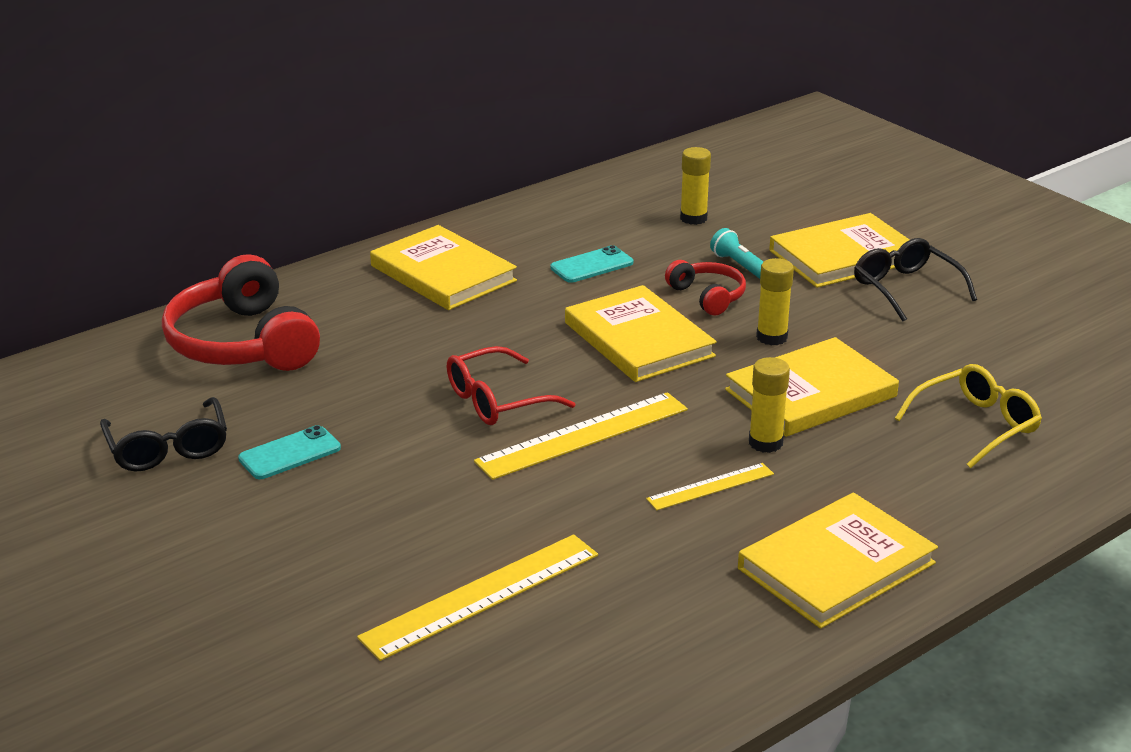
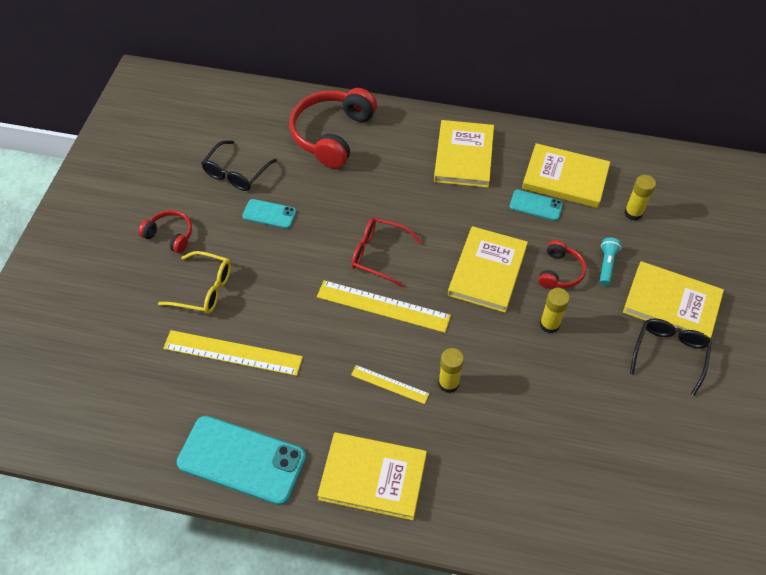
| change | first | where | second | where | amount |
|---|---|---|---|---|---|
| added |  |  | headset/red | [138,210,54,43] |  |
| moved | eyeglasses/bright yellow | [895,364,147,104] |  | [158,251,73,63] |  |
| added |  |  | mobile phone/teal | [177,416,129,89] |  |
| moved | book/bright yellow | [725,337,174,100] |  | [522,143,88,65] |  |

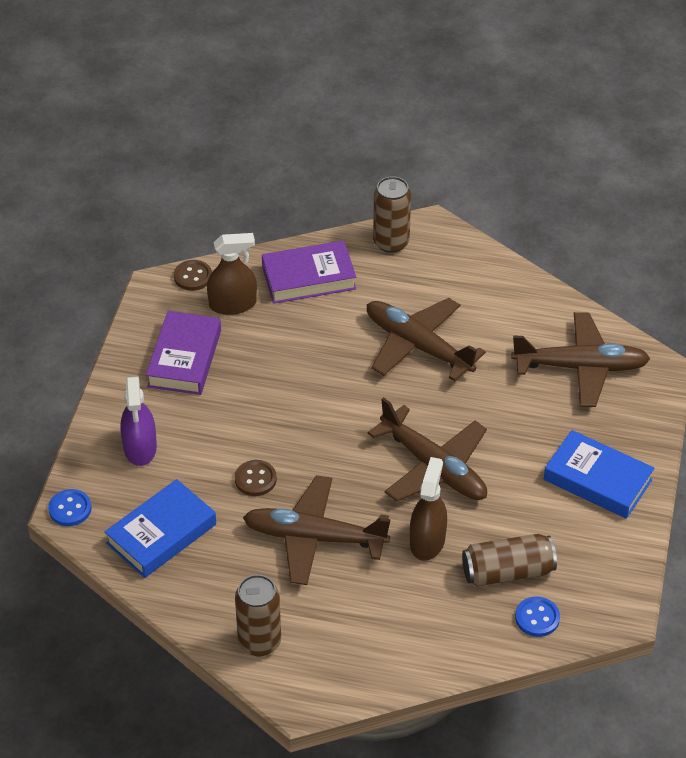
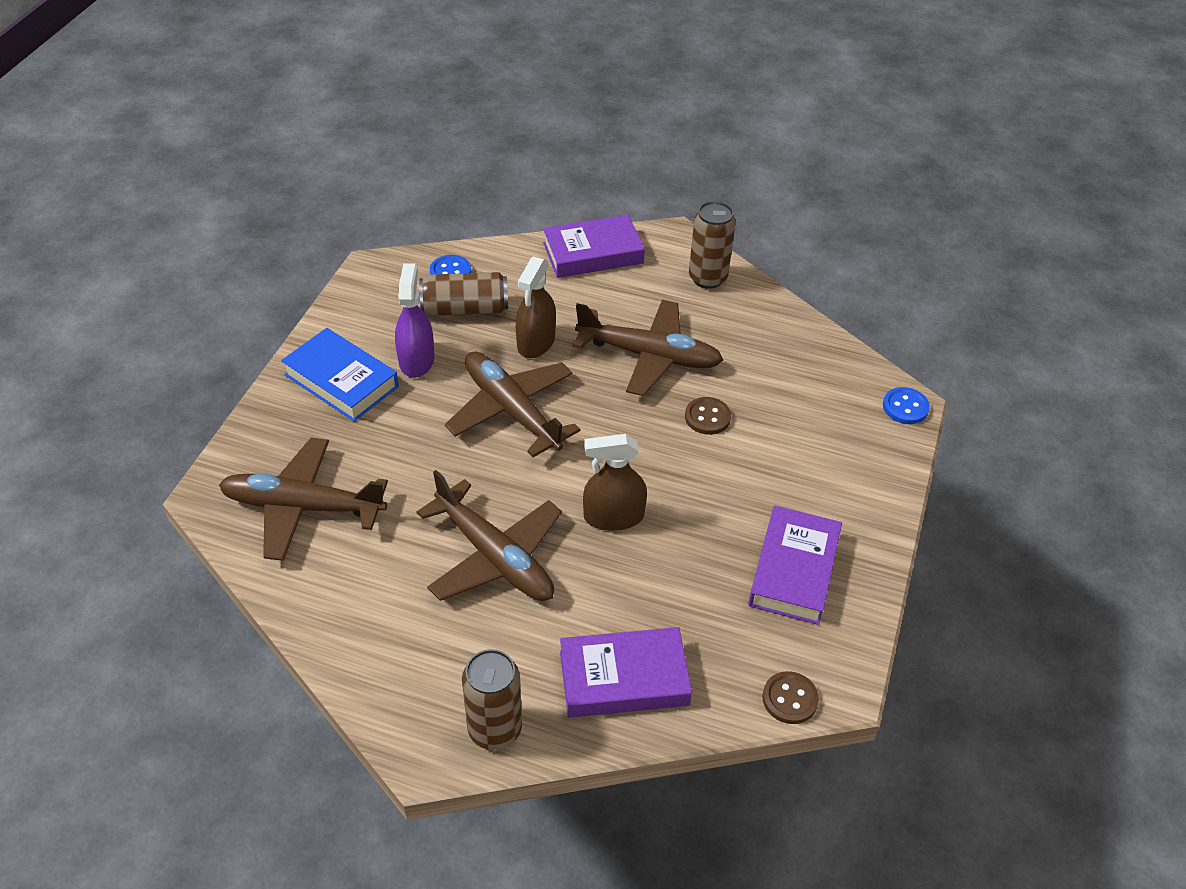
| change | first | where | second | where | amount |
|---|---|---|---|---|---|
| moved | sprayer/royal purple | [121,376,36,90] |  | [395,263,39,115] |  |
| added |  |  | book/royal purple | [543,214,102,64] |  |
| moved | sprayer/dark brown | [207,233,50,82] |  | [583,434,64,97] |  |
| removed | book/royal blue | [105,479,111,99] |  |  |  |

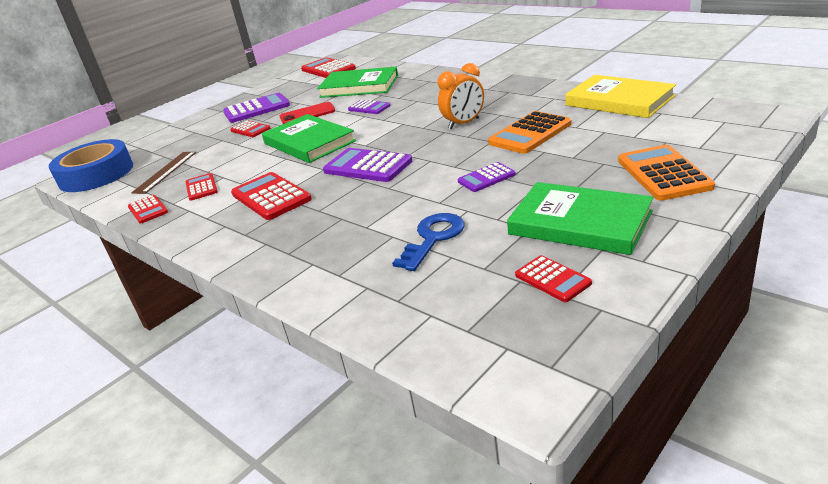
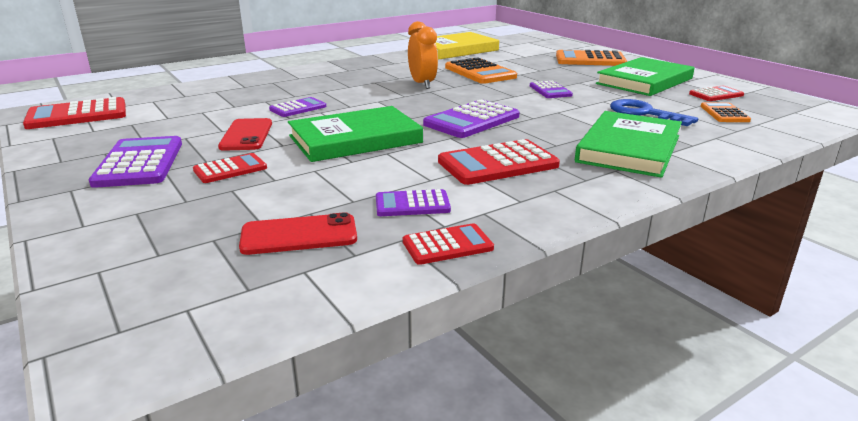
| change | first | where | second | where | amount |
|---|---|---|---|---|---|
| replaced | measuring stick/dark brown | [131,152,65,42] | mobile phone/red | [239,212,118,43] |  |
| recoloured | adding machine/red | [186,173,32,28] | adding machine/royal purple | [376,189,75,27] |  |
| moved | book/green | [317,67,81,31] |  | [575,111,107,67] |  |
| added |  |  | adding machine/orange | [700,102,51,20] |  |
| removed | roll of tape/royal blue | [49,139,84,53] |  |  |  |

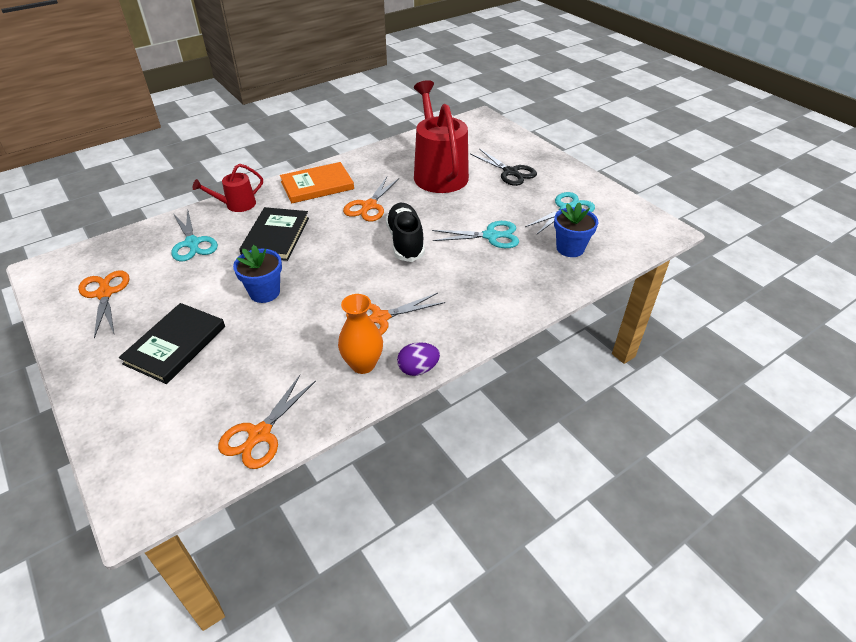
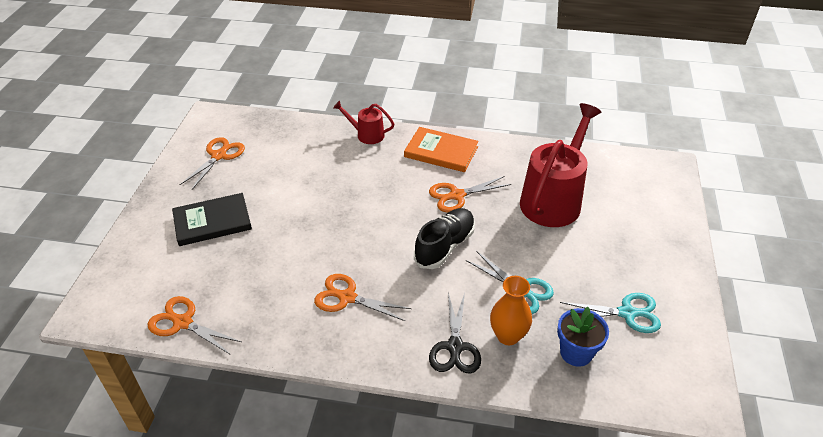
| change | first | where | second | where | amount |
|---|---|---|---|---|---|
| turned | scissors/orange | [218,375,98,94] |  | [148,296,94,58] | 45 degrees clockwise |
| moved | scissors/ebony | [470,148,67,38] |  | [429,293,52,81] |  |
| moved | flower vase/orange | [338,294,45,80] |  | [490,276,42,69] |  |
| removed | scissors/teal | [171,211,47,50] |  |  |  |
| removed | plant pot/royal blue | [233,245,49,58] |  |  |  |
| removed | book/ebony | [239,207,70,54] |  |  |  |
| removed | egg shape/royal purple | [397,342,43,34] |  |  |  |

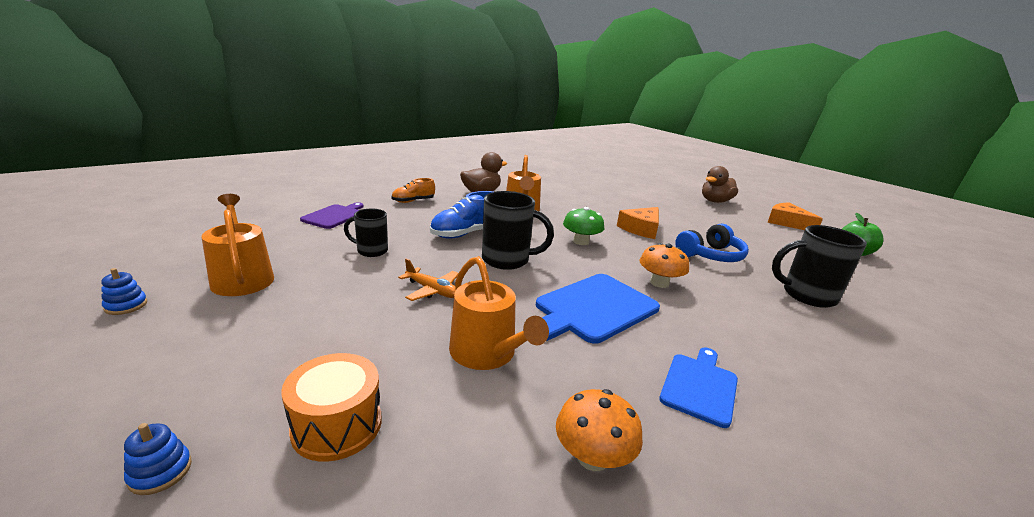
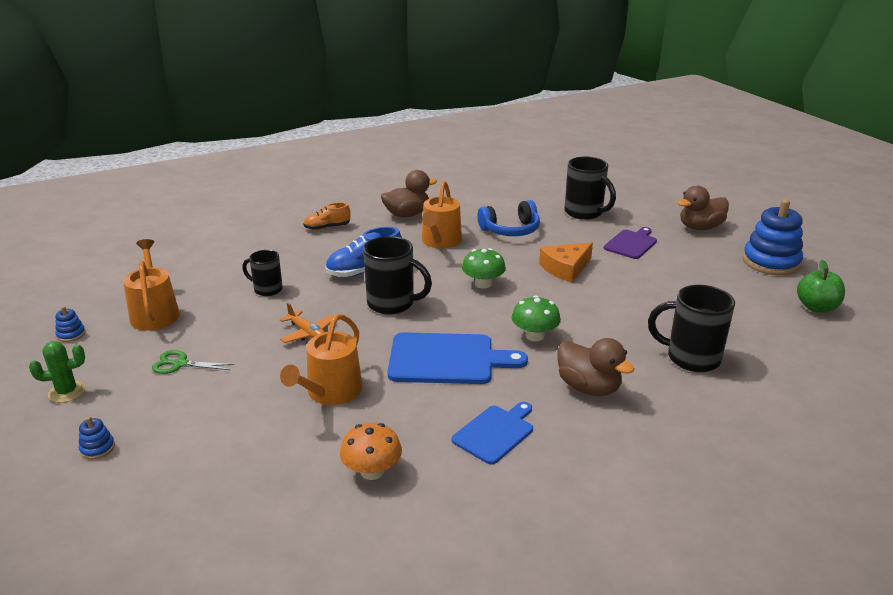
| change | first | where | second | where | amount |
|---|---|---|---|---|---|
| added |  |  | cactus/green | [29,341,57,62] |  |
| added |  |  | scissors/green | [152,350,83,24] |  |
| turned | watering pot/orange | [449,256,100,114] |  | [280,314,83,91] | 45 degrees clockwise |
| turned | cutting board/royal blue | [536,274,124,70] |  | [387,332,141,52] | 150 degrees counterclockwise |
| moved | headset/royal blue | [675,224,74,38] |  | [477,200,63,36] |  |
| recoloured | mushroom/orange | [640,243,49,45] | mushroom/green | [511,296,50,45] |  |
| added |  |  | duck/dark brown | [557,338,77,58] |  |
| added |  |  | mug/ebony | [564,157,52,63] |  |
| moved | cutting board/royal purple | [300,202,64,27] |  | [604,227,53,32] |  |
| replaced | cheese wedge/orange | [768,203,55,27] | stacking rings/royal blue | [742,199,61,77] |  |
| removed | drum/orange | [281,353,100,109] |  |  |  |

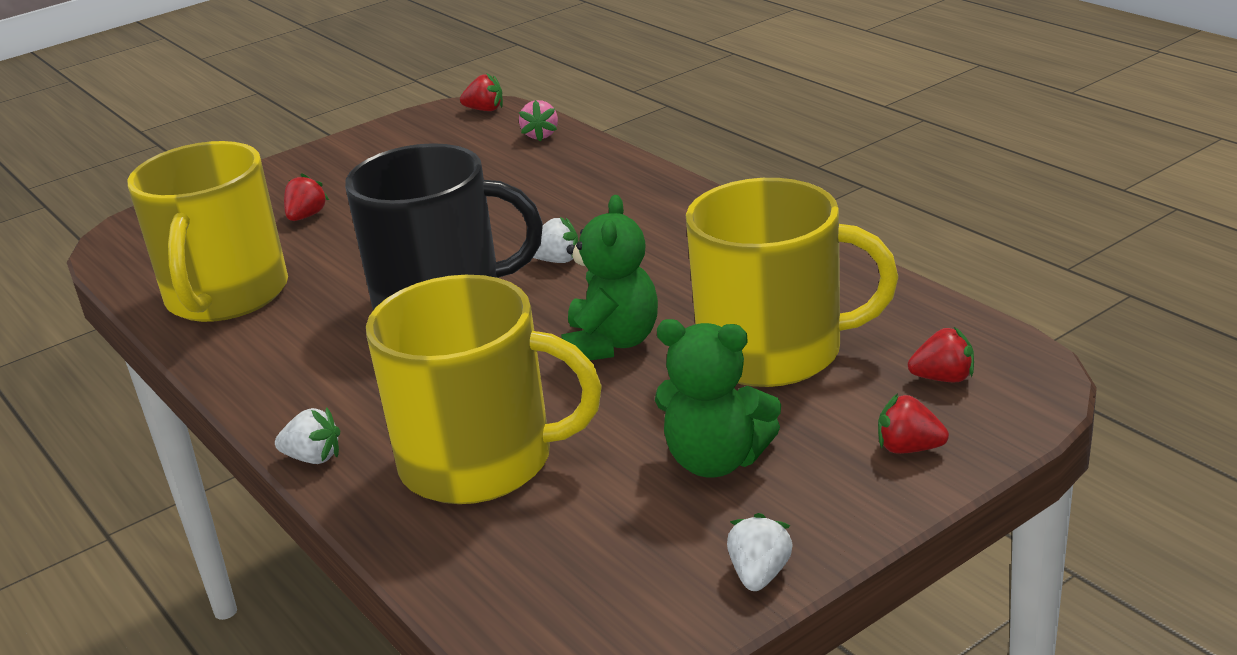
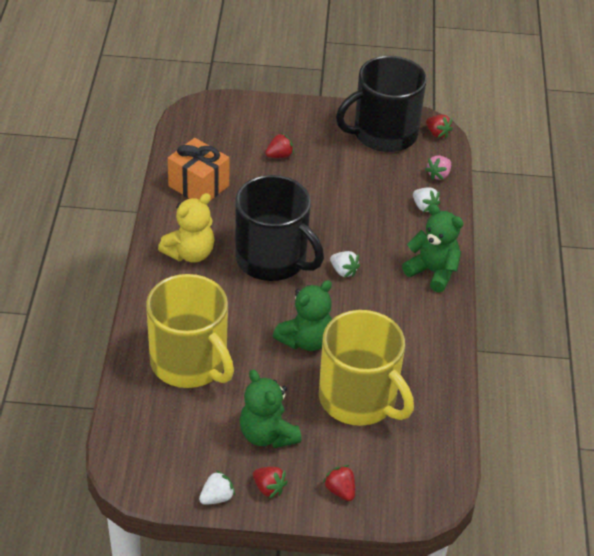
| change | first | where | second | where | amount |
|---|---|---|---|---|---|
| added |  |  | stuffed bear/bright yellow | [158,193,57,70] |  |
| replaced | mug/bright yellow | [127,141,161,181] | gift/orange | [168,138,62,63] |  |
| moved | strawberry/red | [908,327,66,55] |  | [253,467,35,32] |  |
| added |  |  | mug/ebony | [336,56,91,96] |  |
| added |  |  | stuffed bear/green | [402,204,62,88] |  |
| moved | strawberry/pure white | [275,408,65,56] |  | [413,188,28,24] |  |

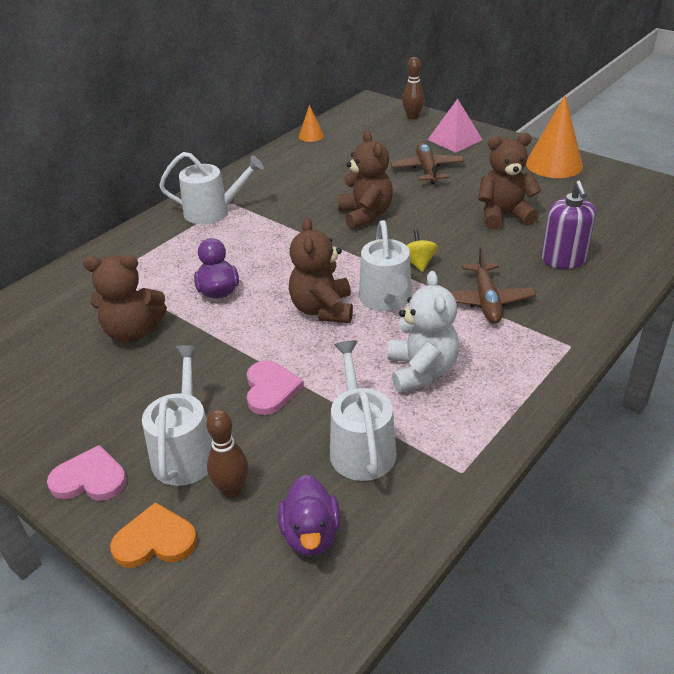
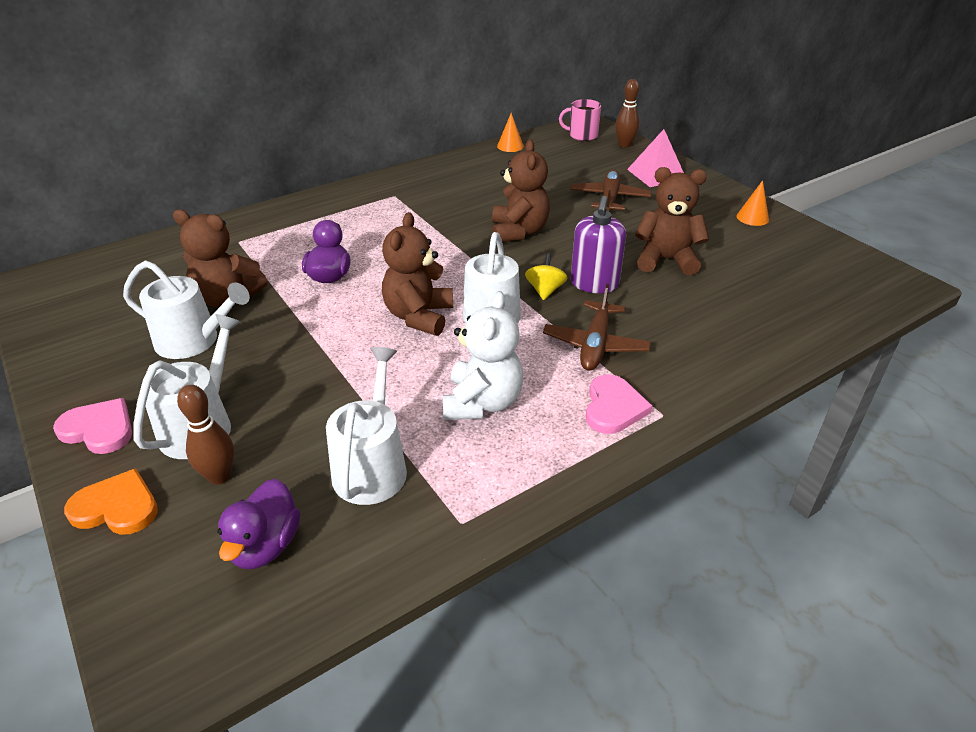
| change | first | where | second | where | amount |
|---|---|---|---|---|---|
| moved | watering pot/pure white | [159,152,104,72] |  | [123,261,127,98] |  |
| added |  |  | mug/rosy | [559,99,42,42] |  |
| moved | soap pump/royal purple | [541,181,55,88] |  | [571,196,55,97] |  |
| moved | heart/rosy | [247,361,57,54] |  | [586,374,66,60] |  |
| resized | solid cone/orange | [526,96,57,82] |  | [736,180,33,46] | x0.50 |

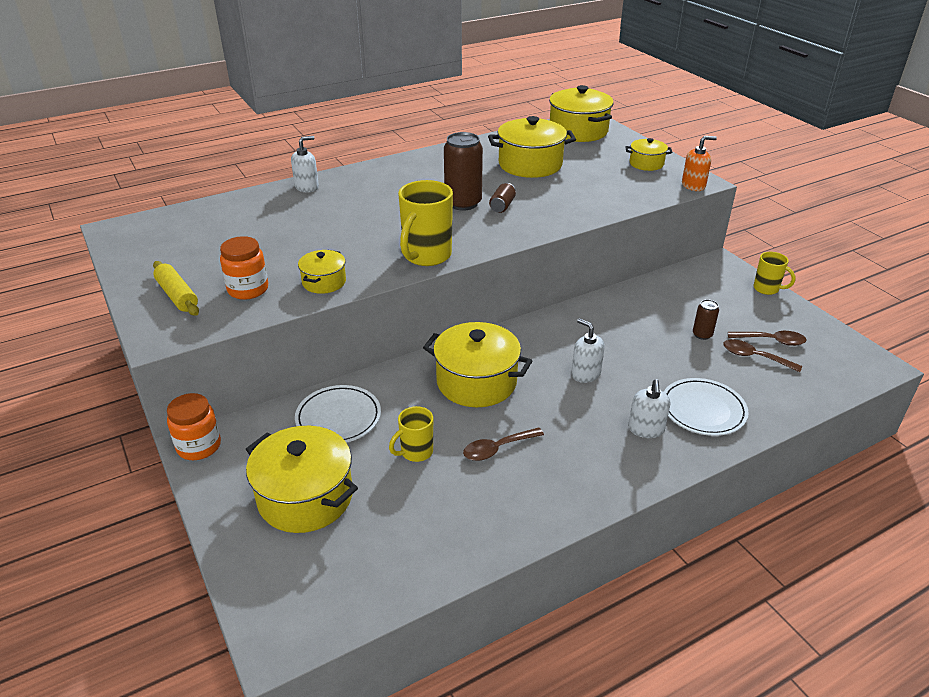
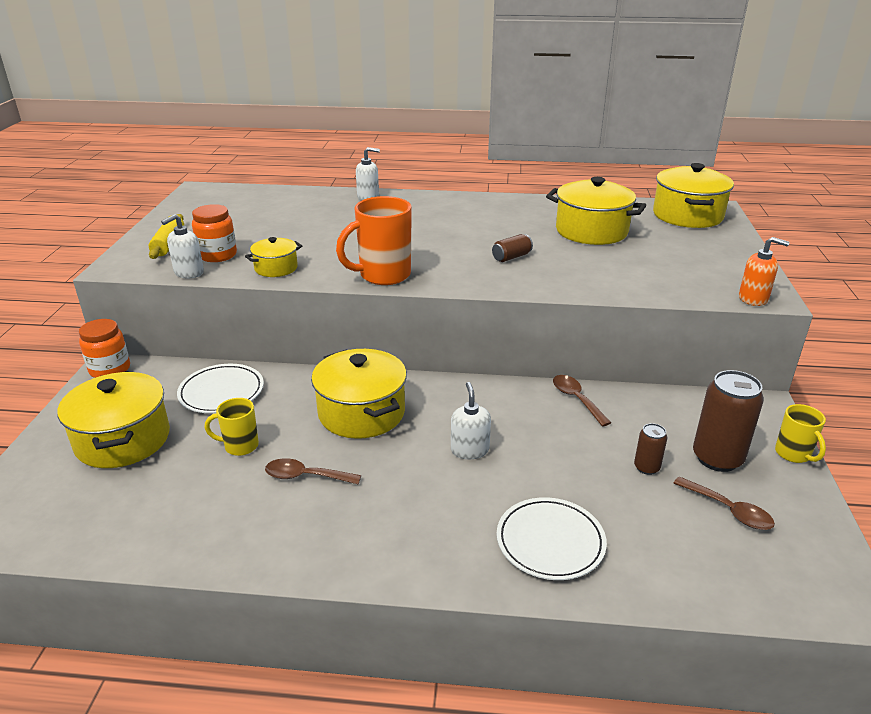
| change | first | where | second | where | amount |
|---|---|---|---|---|---|
| moved | soap pump/pure white | [628,379,42,59] |  | [161,214,43,64] |  |
| recoloured | mug/bright yellow | [398,180,55,86] | mug/orange | [336,196,76,89] |  |
| moved | spoon/dark brown | [723,339,79,33] |  | [553,375,58,52] |  |
| moved | can/dark brown | [444,132,39,78] |  | [693,370,71,102] |  |
| removed | pot/bright yellow | [625,138,48,33] |  |  |  |

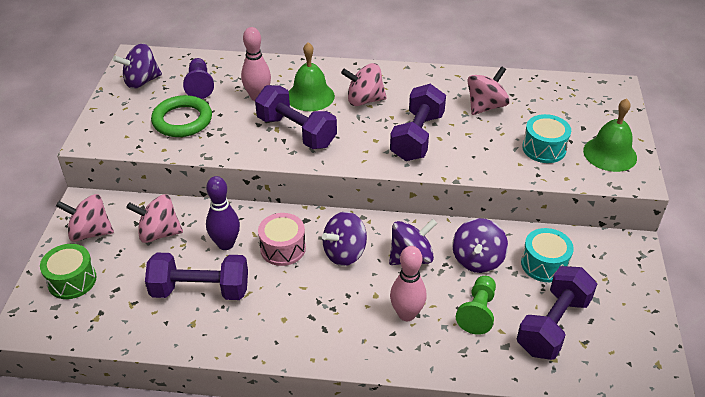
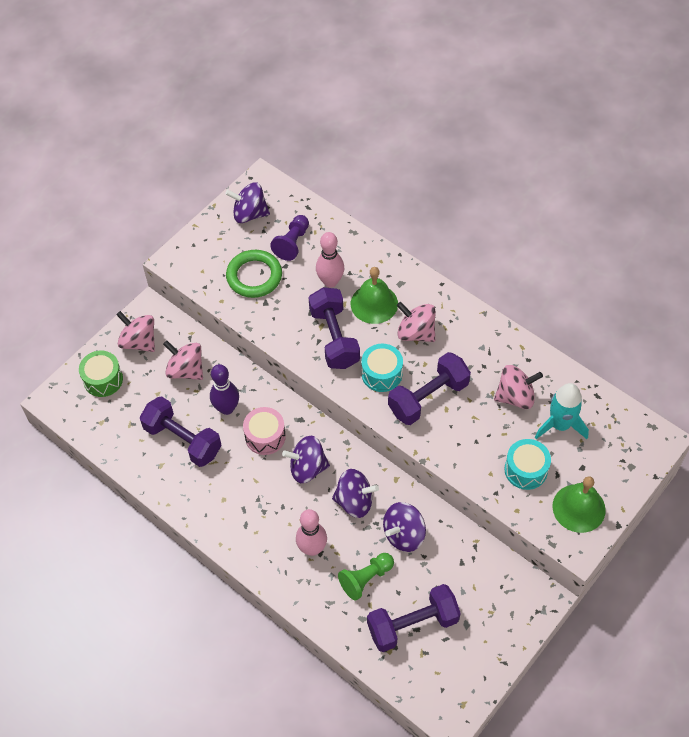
| change | first | where | second | where | amount |
|---|---|---|---|---|---|
| moved | drum/teal | [521,228,53,54] |  | [361,344,42,48] |  |
| added |  |  | spaceship/teal | [535,383,54,56] |  |

